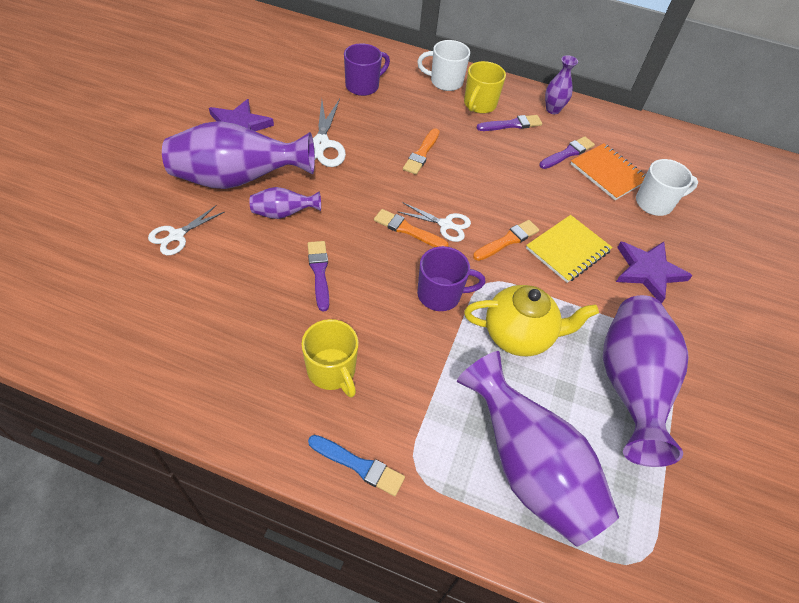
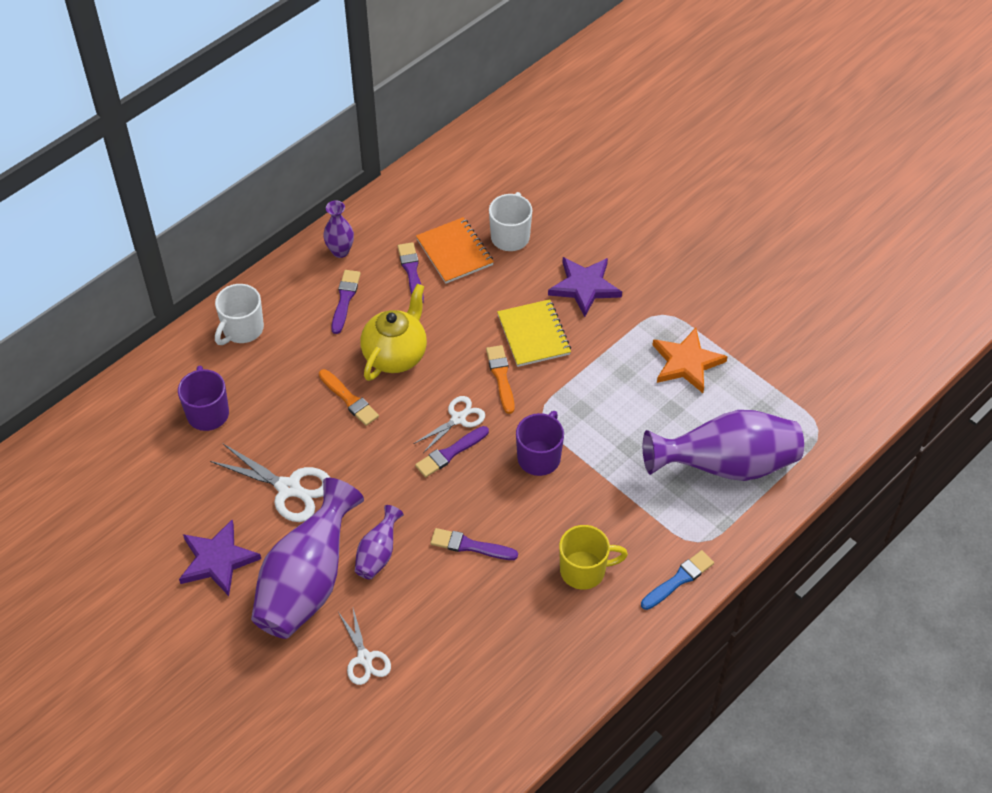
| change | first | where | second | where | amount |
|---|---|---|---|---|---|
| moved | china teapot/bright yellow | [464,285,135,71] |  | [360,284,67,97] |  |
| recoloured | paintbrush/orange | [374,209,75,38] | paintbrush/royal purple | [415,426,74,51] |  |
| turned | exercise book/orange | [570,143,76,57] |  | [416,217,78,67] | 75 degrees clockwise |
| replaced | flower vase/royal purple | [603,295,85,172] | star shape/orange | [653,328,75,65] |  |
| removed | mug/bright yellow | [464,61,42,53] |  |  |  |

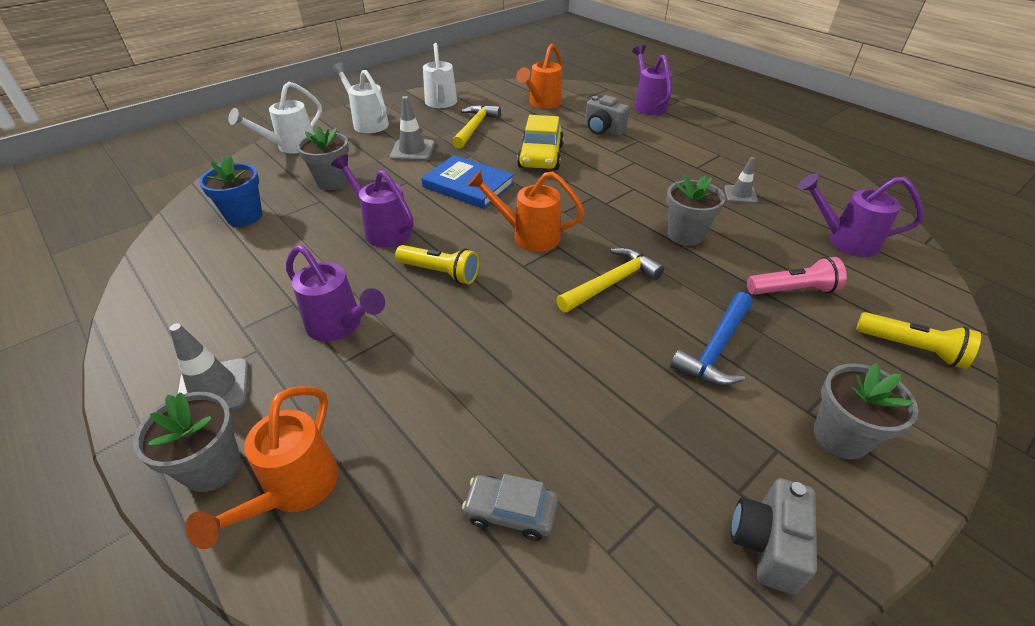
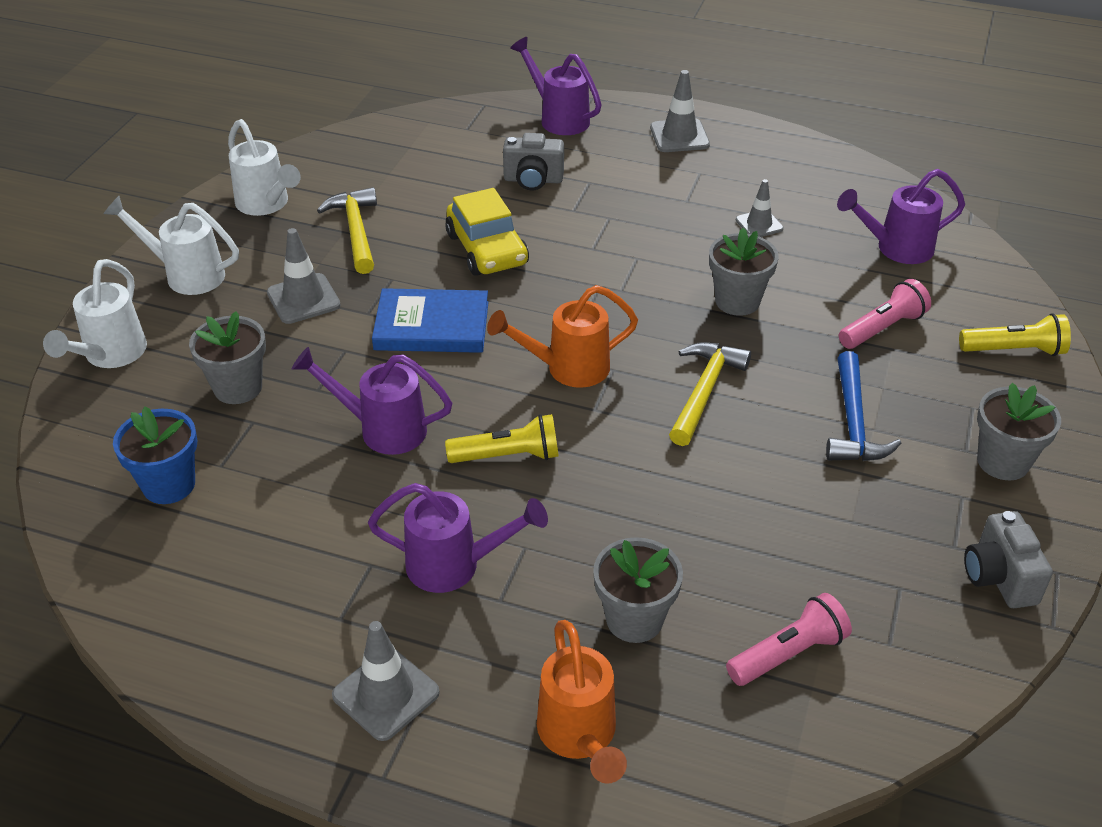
| change | first | where | second | where | amount |
|---|---|---|---|---|---|
| moved | plant pot/grey | [133,392,108,100] |  | [593,537,90,106] |  |
| added |  |  | safety cone/grey | [650,70,60,82] |  |
| replaced | toy car/grey | [462,474,96,67] | flashlight/rosy | [726,593,126,93] |  |
| removed | watering pot/orange | [516,44,47,65] |  |  |  |

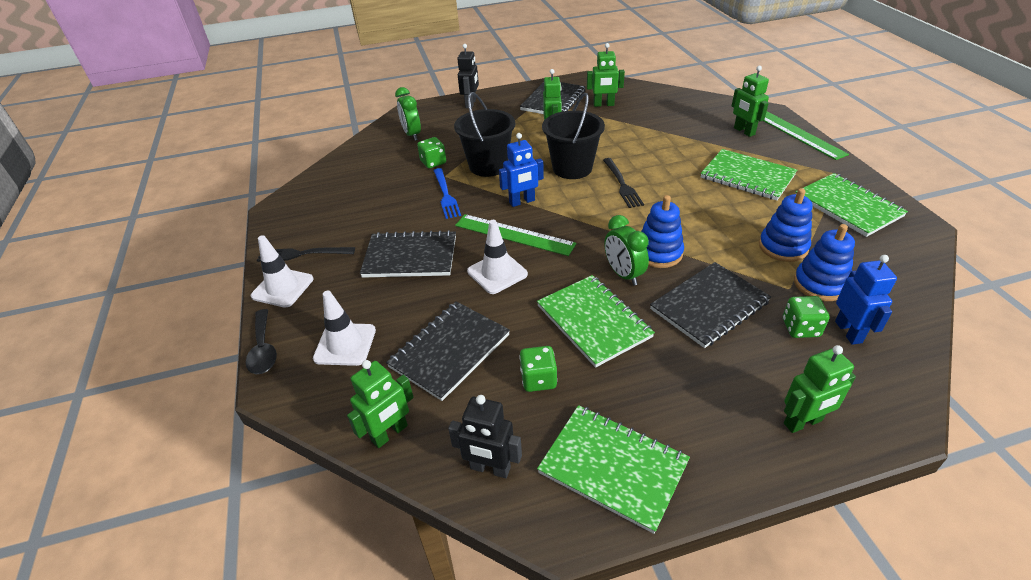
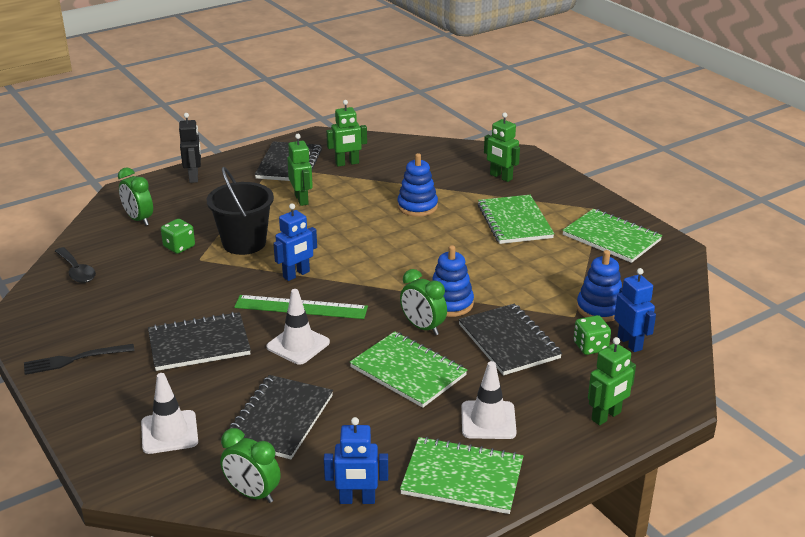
| change | first | where | second | where | amount |
|---|---|---|---|---|---|
| moved | spoon/ebony | [246,309,31,65] |  | [55,247,41,36] |  |
| replaced | robot figure/green | [347,360,67,88] | bedside clock/green | [220,428,61,75] |  |
| recoloured | robot figure/ebony | [448,395,74,83] | robot figure/royal blue | [324,417,64,87] |  |
| moved | stacking rings/royal blue | [759,188,54,74] |  | [397,153,41,64] |  |
| turned | exercise book/ebony | [650,262,121,86] |  | [458,303,104,72] | 60 degrees counterclockwise |
| moved | safety cone/pure white | [251,235,62,73] |  | [461,361,56,78] |  |
| turned | exercise book/green | [701,149,96,52] |  | [478,195,76,49] | 60 degrees clockwise |
| removed | fork/royal blue | [433,168,28,51] |  |  |  |
| removed | die/green | [519,346,38,46] |  |  |  |
| removed | sand bucket/ebony | [542,93,63,86] |  |  |  |
| removed | fork/ebony | [603,158,41,50] |  |  |  |
| removed | measuring stick/green | [763,111,86,49] |  |  |  |

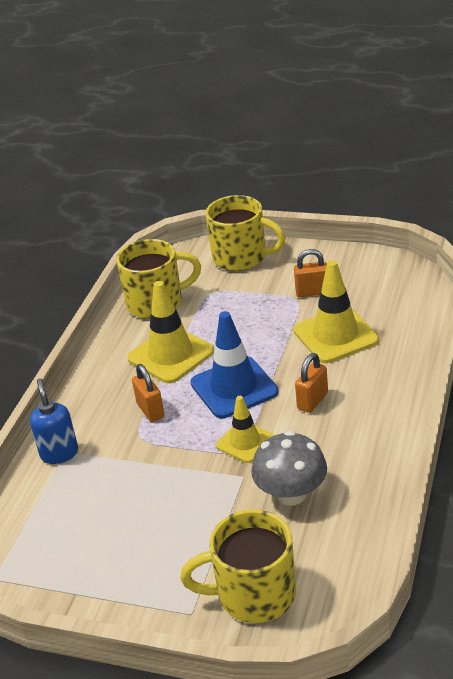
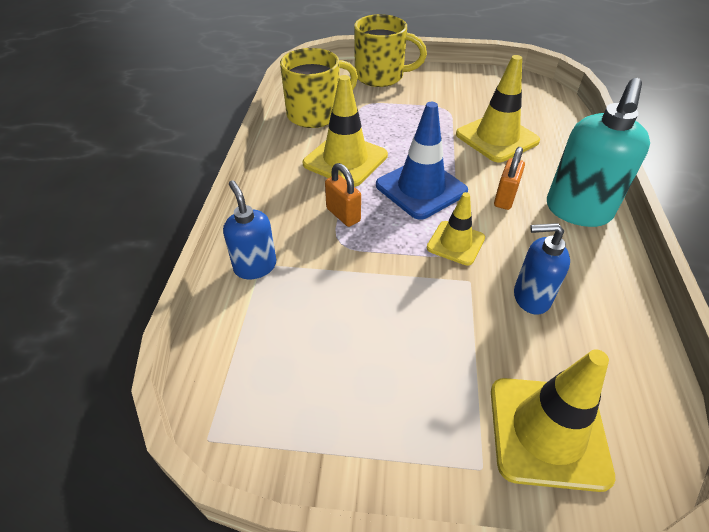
| change | first | where | second | where | amount |
|---|---|---|---|---|---|
| replaced | mug/bright yellow | [180,509,116,114] | safety cone/bright yellow | [491,349,124,143] |  |
| replaced | mushroom/grey | [251,431,76,75] | soap pump/royal blue | [514,223,56,92] |  |
| added |  |  | soap pump/teal | [547,78,103,149] |  |
| removed | small lock/orange | [294,249,33,48] |  |  |  |

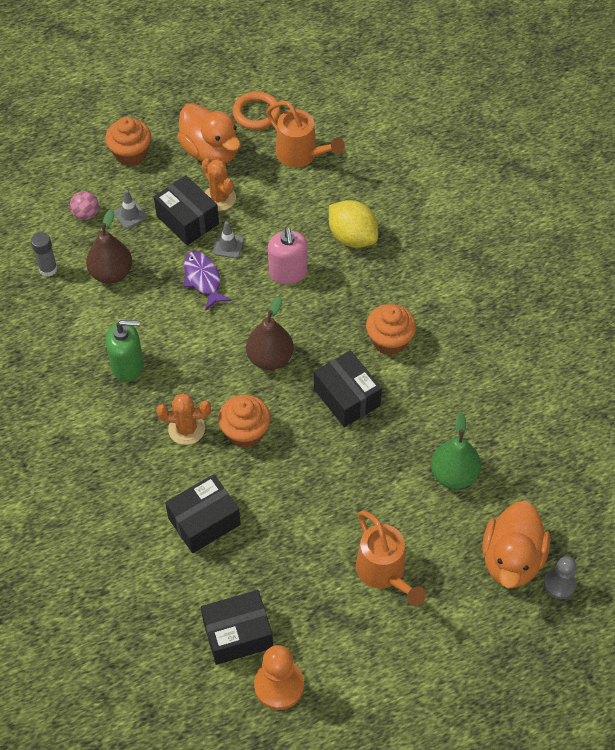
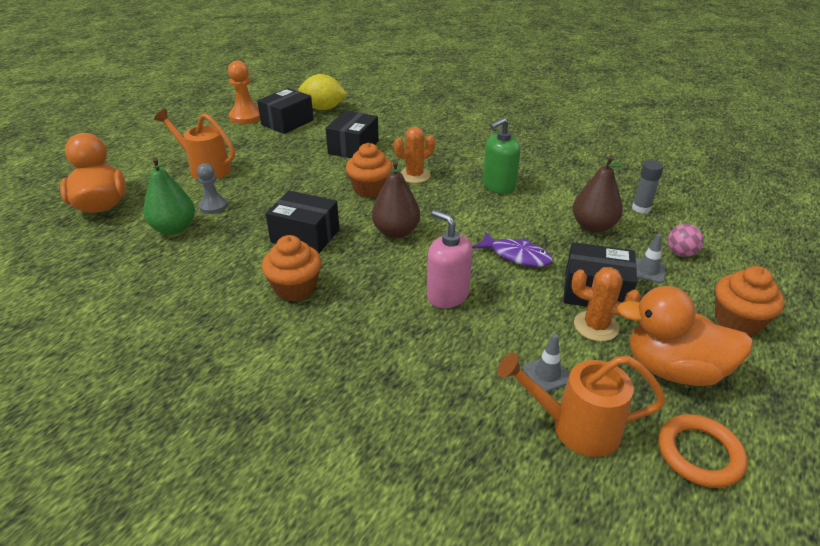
| change | first | where | second | where | amount |
|---|---|---|---|---|---|
| moved | game pawn/grey | [544,556,33,43] |  | [197,163,31,51] |  |
| moved | toy lemon/bright yellow | [329,200,49,48] |  | [298,74,49,36] |  |
| moved | safety cone/grey | [213,221,31,37] |  | [523,334,47,58] |  |

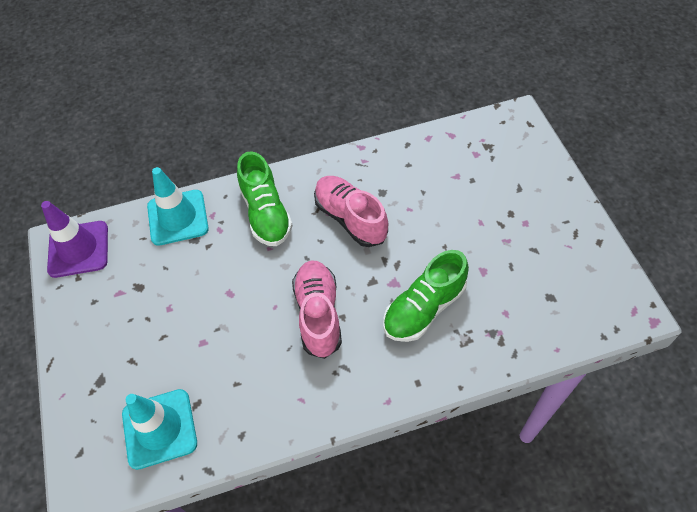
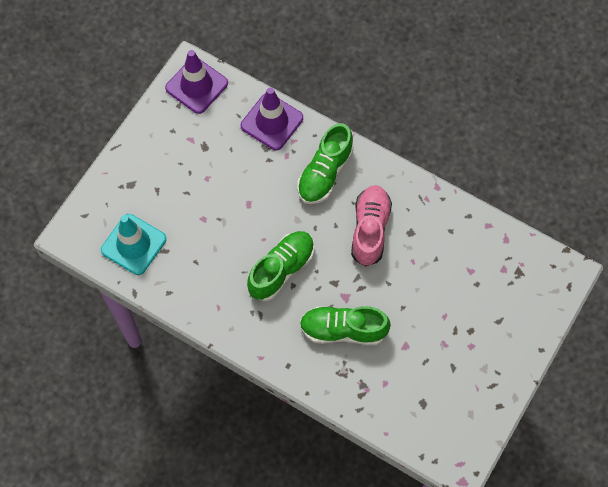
| change | first | where | second | where | amount |
|---|---|---|---|---|---|
| recoloured | safety cone/teal | [147,167,62,79] | safety cone/royal purple | [241,88,62,62] |  |
| recoloured | shoe/rosy | [292,260,50,99] | shoe/green | [247,231,67,70] |  |

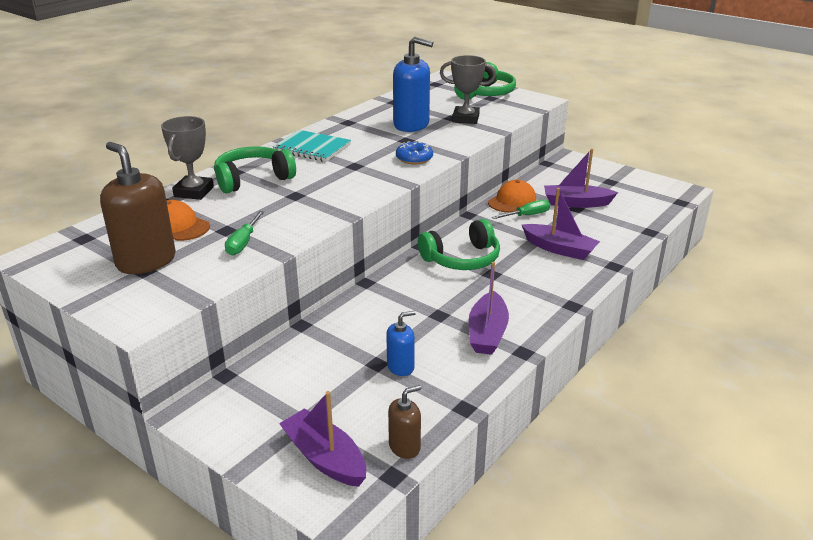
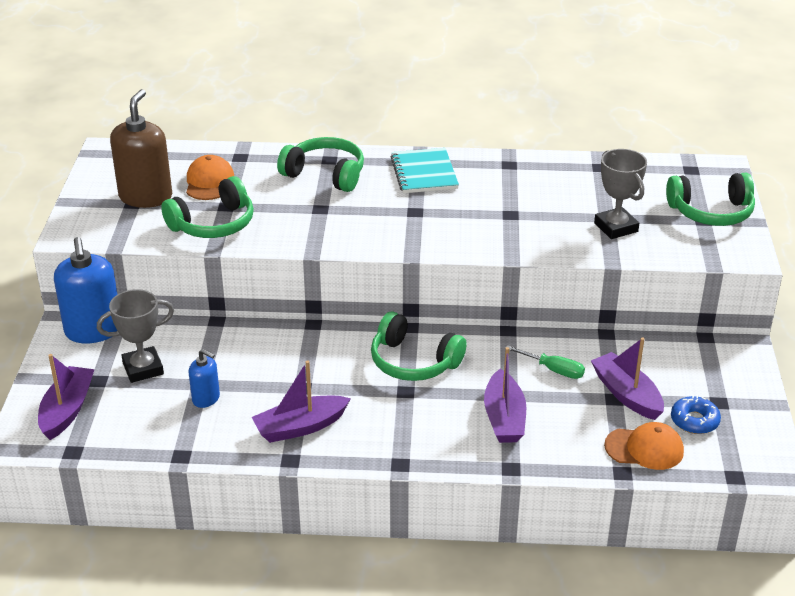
| change | first | where | second | where | amount |
|---|---|---|---|---|---|
| moved | soap pump/royal blue | [393,37,40,95] |  | [54,237,64,106] |  |
| moved | award cup/grey | [161,116,53,84] |  | [97,289,77,94] |  |
| replaced | hand screwdriver/green | [225,211,39,45] | headset/green | [161,176,93,62] |  |
| moved | peaked cap/orange | [488,180,48,33] |  | [604,422,80,48] |  |
| moved | doughnut/royal blue | [396,141,37,23] |  | [671,395,50,39] |  |
| removed | soap pump/dark brown | [388,385,33,74] |  |  |  |

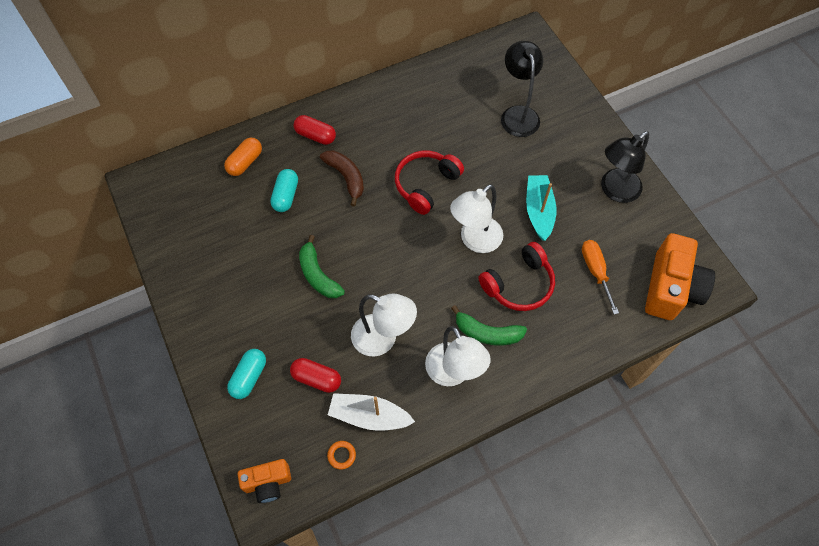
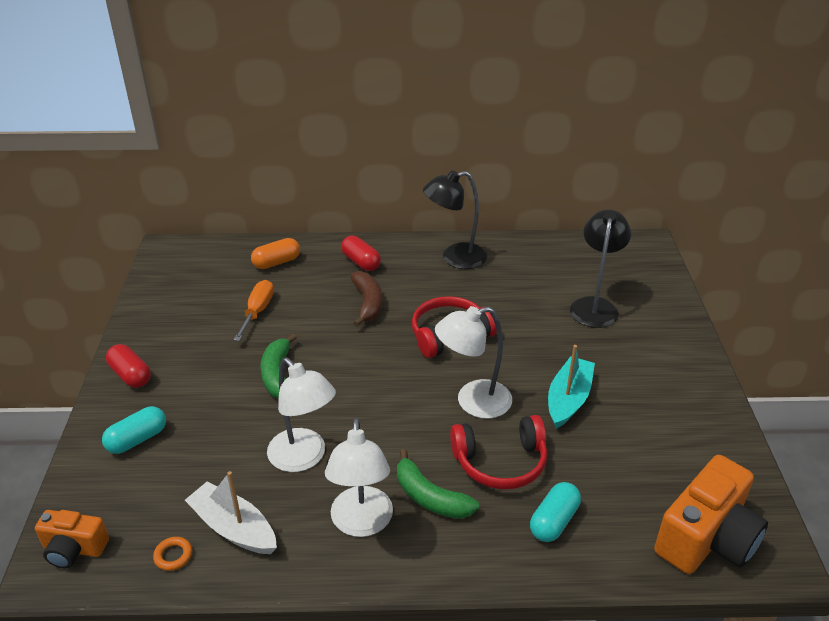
| change | first | where | second | where | amount |
|---|---|---|---|---|---|
| moved | pill/red | [290,358,51,35] |  | [106,344,45,44] |  |
| moved | hand screwdriver/orange | [582,240,37,75] |  | [234,280,40,61] |  |
| moved | lamp/ebony | [601,131,48,72] |  | [423,170,64,99] |  |
| moved | pill/teal | [270,169,28,43] |  | [530,482,51,60] |  |

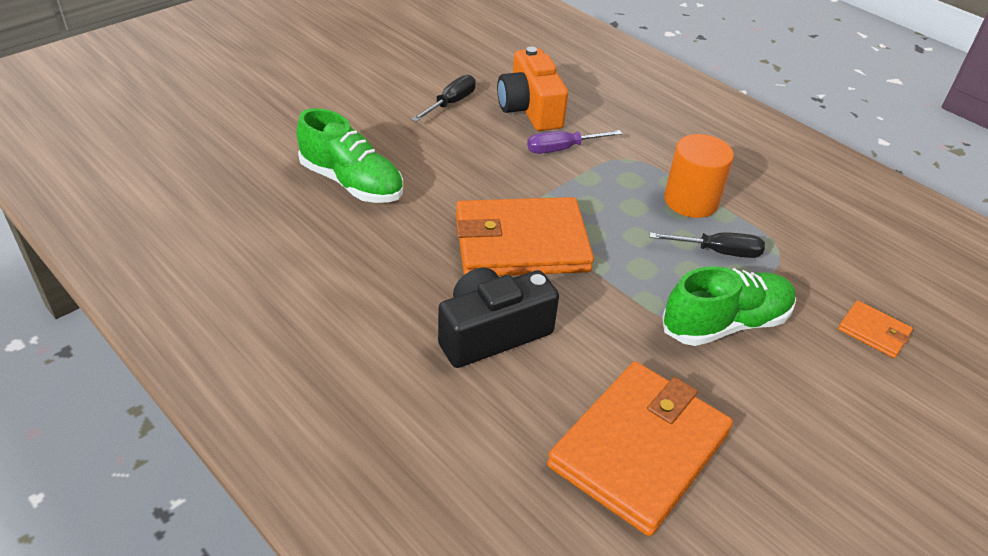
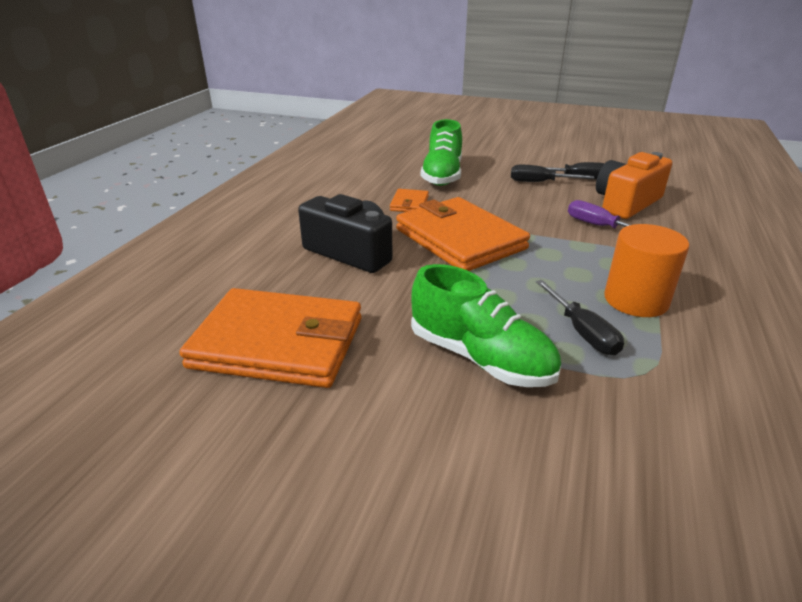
| change | first | where | second | where | amount |
|---|---|---|---|---|---|
| moved | wallet/orange | [838,300,75,58] |  | [390,189,39,23] |  |
| added |  |  | hand screwdriver/ebony | [511,165,83,17] |  |

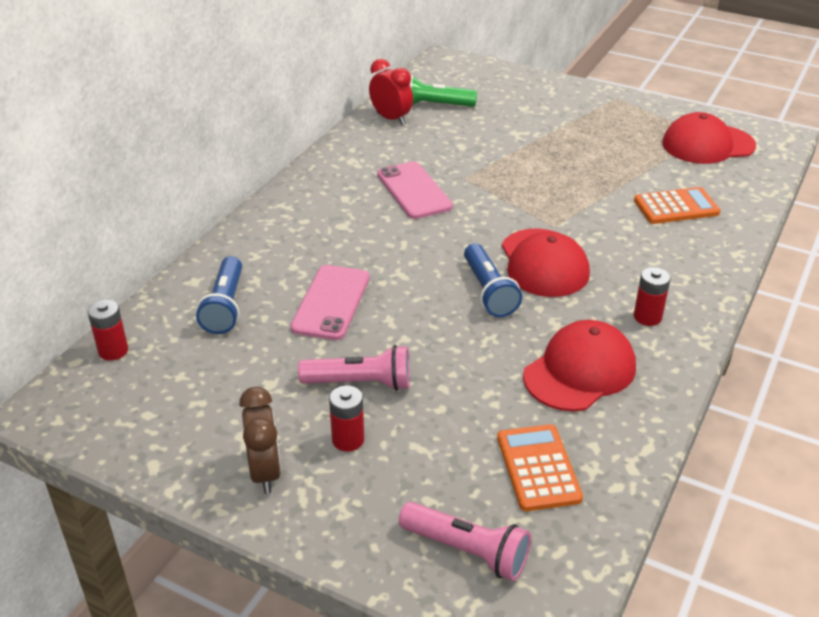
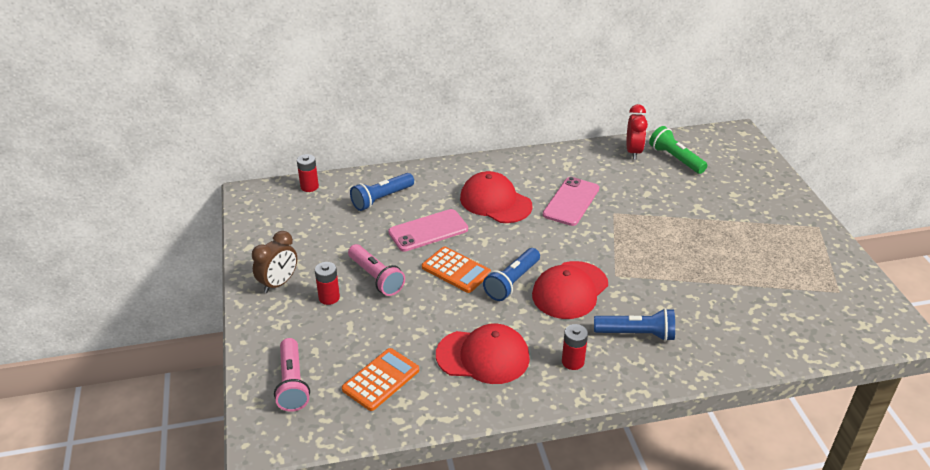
| change | first | where | second | where | amount |
|---|---|---|---|---|---|
| moved | adding machine/orange | [634,187,86,37] |  | [422,247,69,46] |  |
| moved | peaked cap/red | [662,112,94,52] |  | [460,171,72,52] |  |
| added |  |  | flashlight/royal blue | [594,308,81,33] |  |

